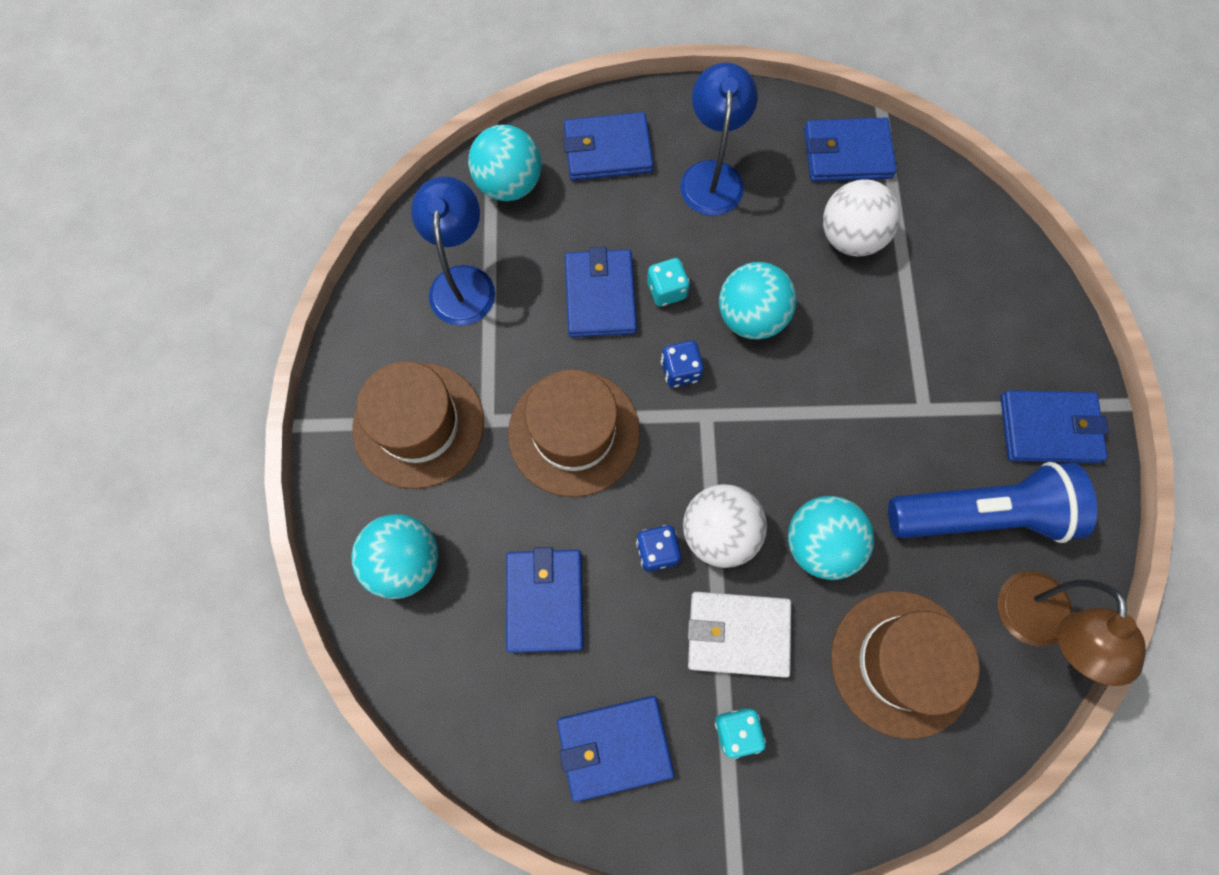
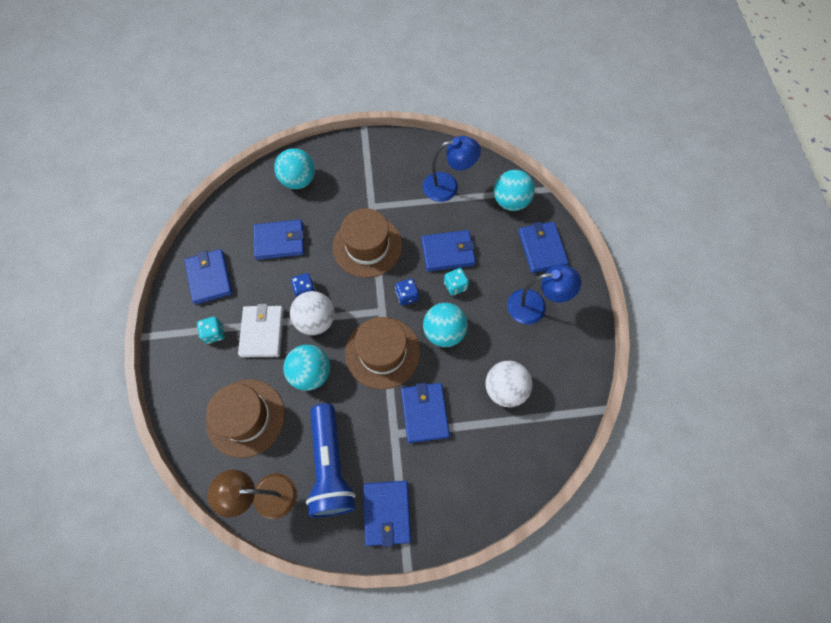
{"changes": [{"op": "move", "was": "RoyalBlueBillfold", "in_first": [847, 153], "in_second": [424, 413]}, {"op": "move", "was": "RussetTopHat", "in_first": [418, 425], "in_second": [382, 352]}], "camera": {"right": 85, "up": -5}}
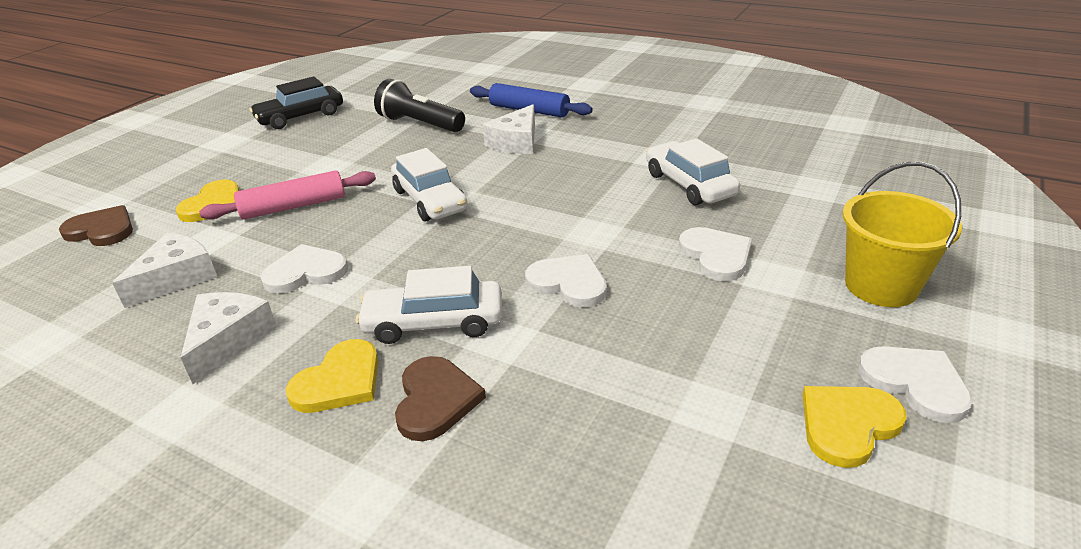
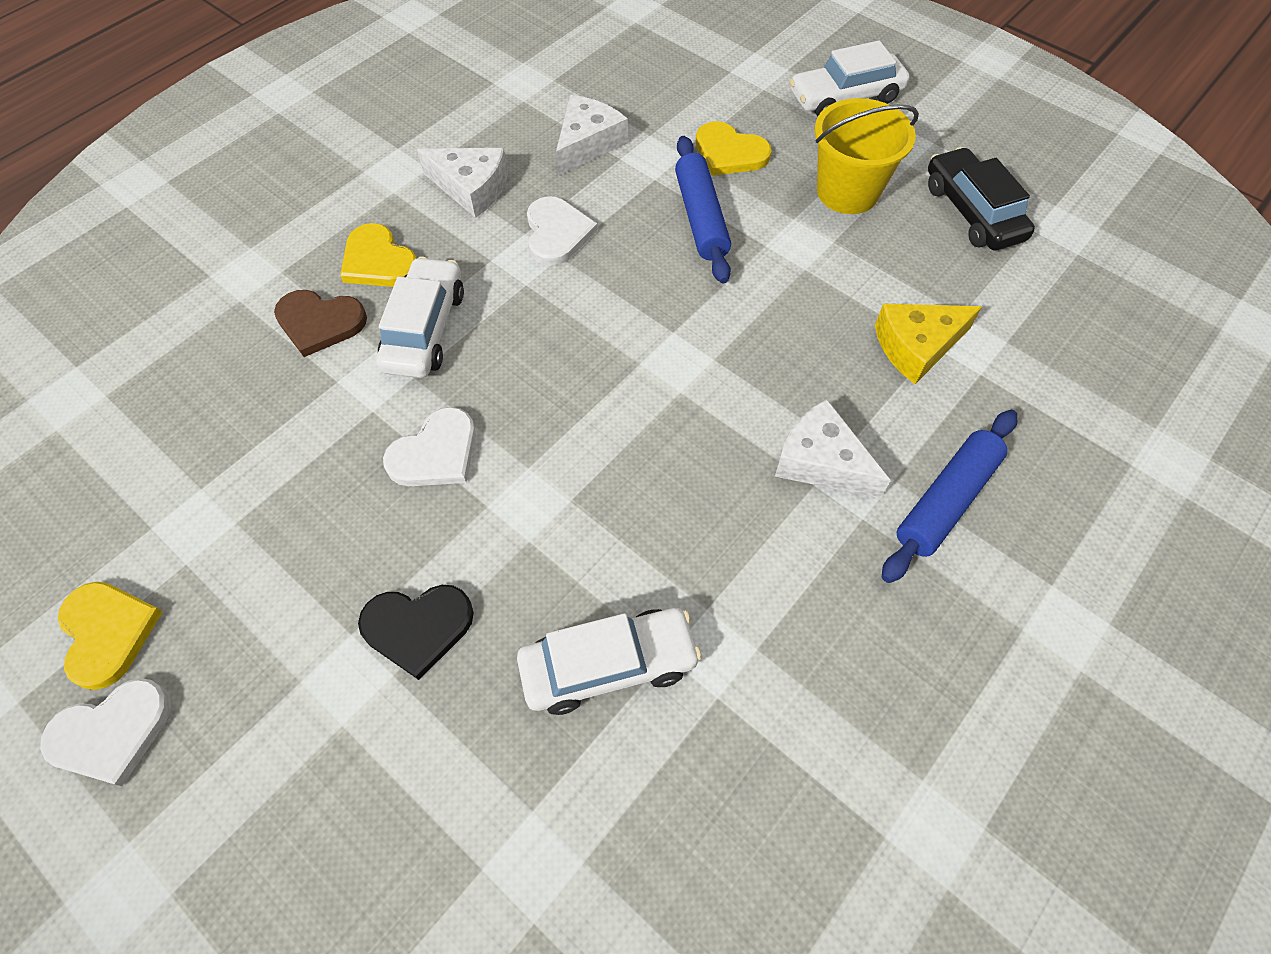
{"changes": [{"op": "replace", "was": "EbonyFlashlight", "now": "YellowPieceOfCheese", "in_first": [420, 124], "in_second": [917, 346]}, {"op": "move", "was": "PureWhiteCar", "in_first": [430, 200], "in_second": [845, 97]}, {"op": "move", "was": "YellowBucket", "in_first": [881, 286], "in_second": [847, 192]}, {"op": "recolor", "was": "RosyPastryRoller", "now": "RoyalBluePastryRoller", "in_first": [294, 206], "in_second": [700, 218]}, {"op": "delete", "was": "RussetHeartShape", "in_first": [102, 230]}, {"op": "recolor", "was": "PureWhiteHeartShape", "now": "EbonyHeartShape", "in_first": [716, 256], "in_second": [418, 627]}, {"op": "rotate", "was": "PureWhitePieceOfCheese", "in_first": [176, 278], "in_second": [587, 144], "clockwise": -105}], "camera": {"right": 100, "up": 25}}
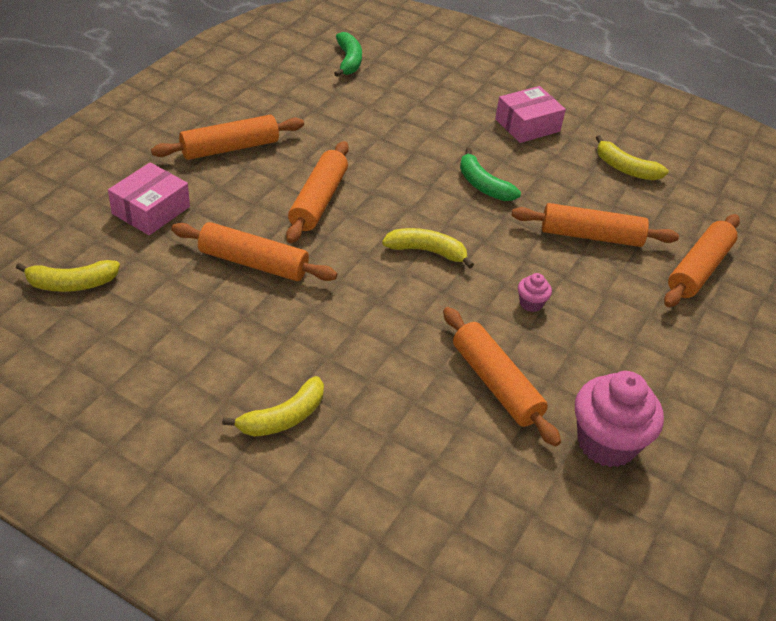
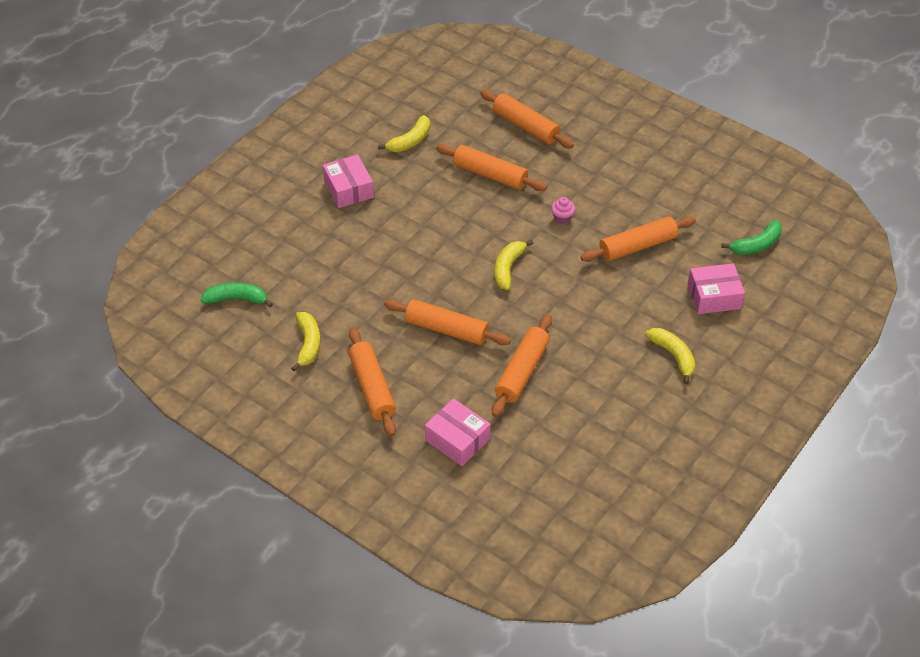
{"changes": [{"op": "move", "was": "EmeraldBananaFruit", "in_first": [483, 185], "in_second": [756, 245]}, {"op": "rotate", "was": "OrangeColouredPastryRoller", "in_first": [591, 236], "in_second": [490, 175], "clockwise": -75}, {"op": "move", "was": "YellowBananaFruit", "in_first": [72, 284], "in_second": [308, 344]}, {"op": "delete", "was": "RosyCupcake", "in_first": [606, 443]}, {"op": "insert", "now": "RosyPackage", "in_second": [714, 296]}], "camera": {"right": -80, "up": 5}}
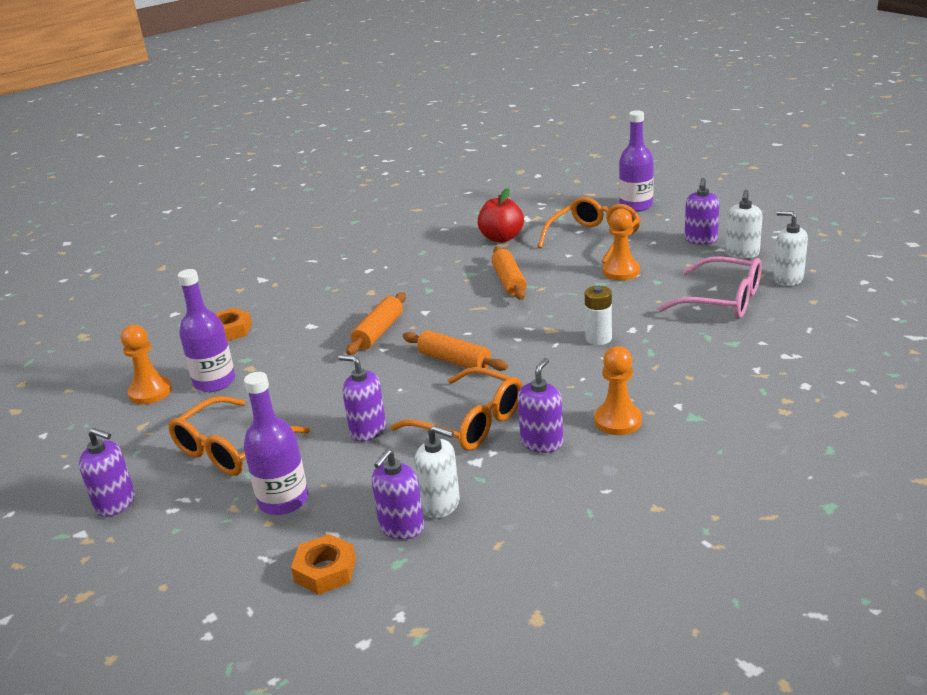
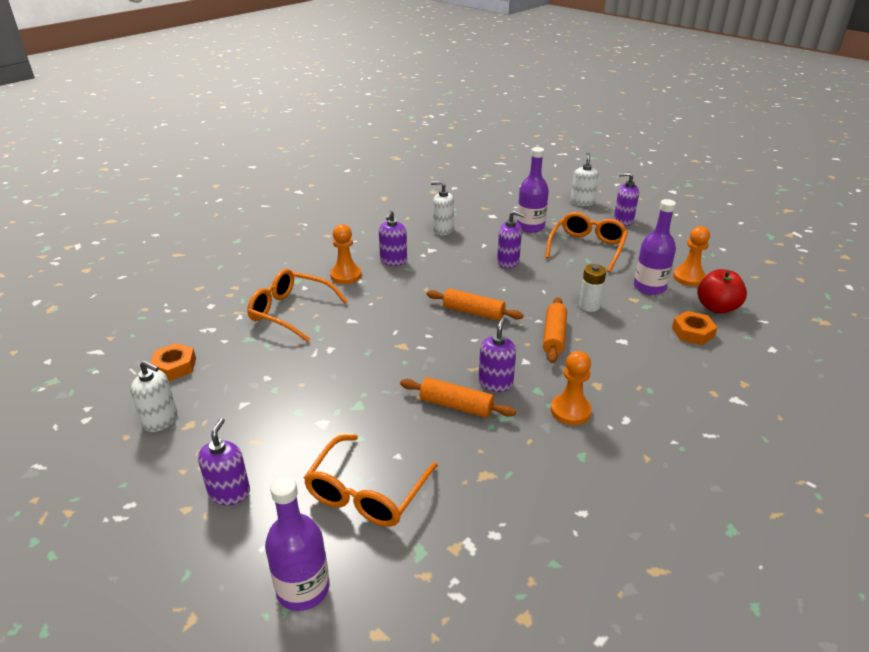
{"changes": [{"op": "move", "was": "ScarletAppleFruit", "in_first": [501, 238], "in_second": [716, 307]}, {"op": "move", "was": "PureWhiteSoapDispenser", "in_first": [742, 253], "in_second": [582, 202]}, {"op": "move", "was": "OrangeColouredPawn", "in_first": [621, 271], "in_second": [570, 411]}, {"op": "rotate", "was": "OrangeColouredPastryRoller", "in_first": [509, 281], "in_second": [456, 406], "clockwise": -45}, {"op": "delete", "was": "RosySpectacles", "in_first": [722, 300]}, {"op": "move", "was": "PureWhitePowerCell", "in_first": [598, 338], "in_second": [589, 306]}, {"op": "move", "was": "OrangeColouredSpectacles", "in_first": [470, 423], "in_second": [290, 312]}, {"op": "move", "was": "RoyalPurpleSoapDispenser", "in_first": [401, 527], "in_second": [495, 383]}, {"op": "move", "was": "OrangeColouredHexNut", "in_first": [325, 571], "in_second": [175, 366]}], "camera": {"right": 165, "up": 5}}
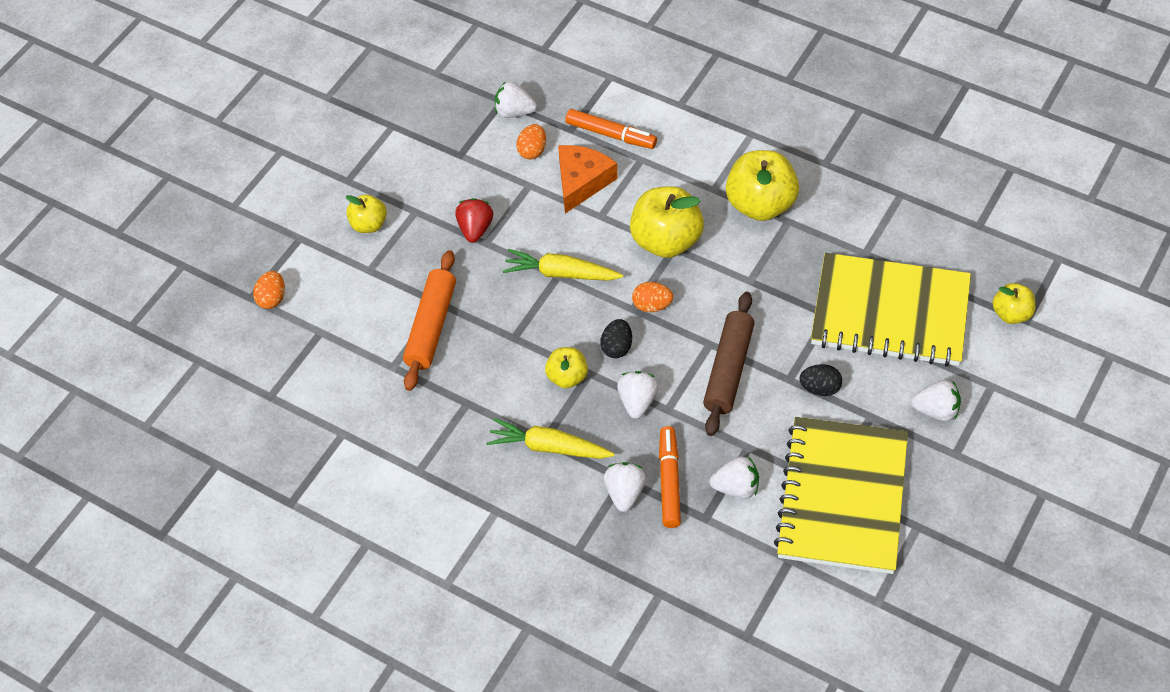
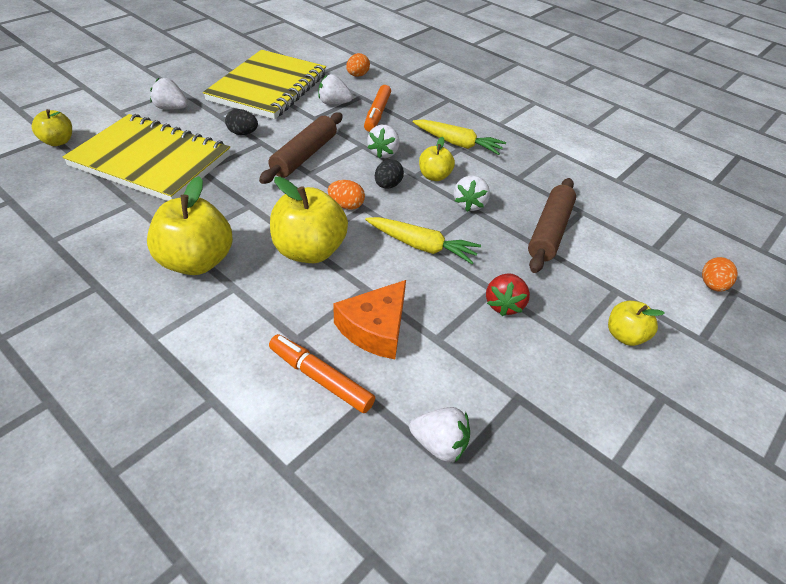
{"changes": [{"op": "move", "was": "OrangeColouredEgg", "in_first": [532, 151], "in_second": [357, 75]}, {"op": "recolor", "was": "OrangeColouredPastryRoller", "now": "RussetPastryRoller", "in_first": [431, 326], "in_second": [549, 231]}, {"op": "move", "was": "PureWhiteStrawberry", "in_first": [625, 493], "in_second": [469, 204]}], "camera": {"right": -175, "up": -10}}
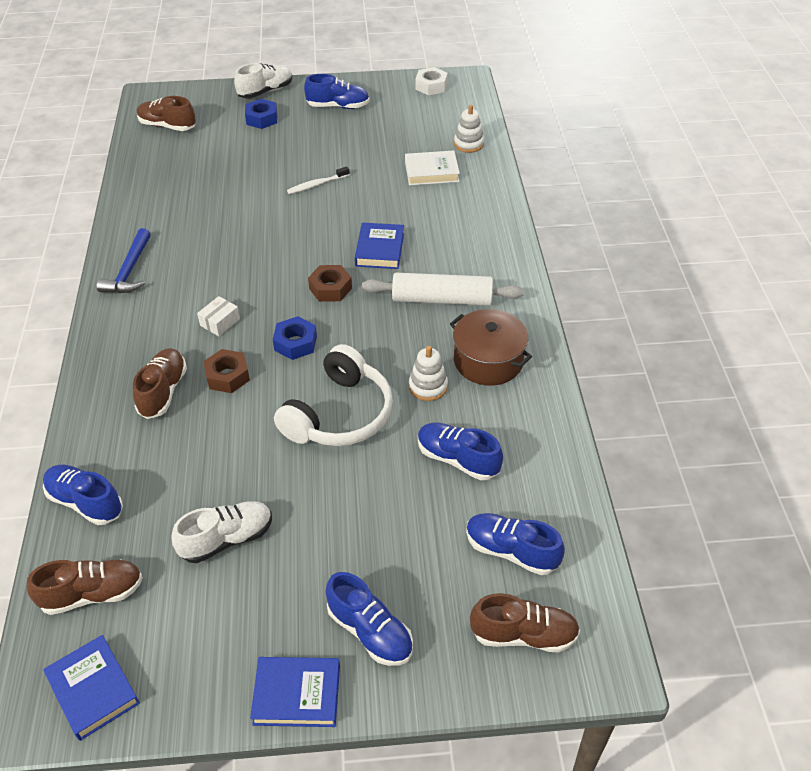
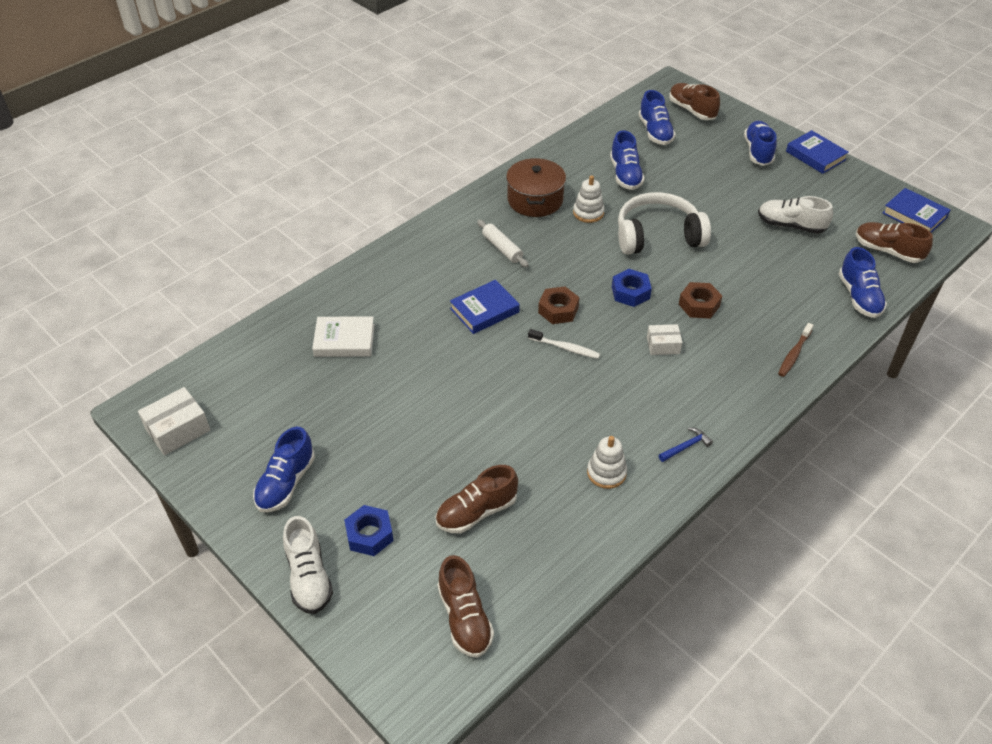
{"changes": [{"op": "rotate", "was": "PureWhiteSneaker", "in_first": [265, 91], "in_second": [309, 577], "clockwise": -120}, {"op": "replace", "was": "PureWhiteHexNut", "now": "PureWhitePackage", "in_first": [431, 86], "in_second": [178, 430]}, {"op": "rotate", "was": "RoyalBlueSneaker", "in_first": [338, 106], "in_second": [286, 483], "clockwise": -120}, {"op": "move", "was": "PureWhiteStackingRings", "in_first": [468, 144], "in_second": [606, 473]}, {"op": "rotate", "was": "PureWhiteHardcover", "in_first": [431, 172], "in_second": [344, 340], "clockwise": -45}, {"op": "move", "was": "PureWhiteToothBrush", "in_first": [316, 184], "in_second": [565, 348]}, {"op": "resize", "was": "RoyalBlueClawHammer", "in_first": [129, 270], "in_second": [686, 446], "ratio": 0.57}, {"op": "resize", "was": "PureWhitePastryRoller", "in_first": [442, 299], "in_second": [502, 248], "ratio": 0.58}, {"op": "move", "was": "RussetSneaker", "in_first": [163, 391], "in_second": [476, 512]}, {"op": "rotate", "was": "RoyalBlueHardcover", "in_first": [93, 689], "in_second": [914, 215], "clockwise": -60}, {"op": "insert", "now": "RussetToothBrush", "in_second": [794, 354]}], "camera": {"right": -130, "up": 0}}
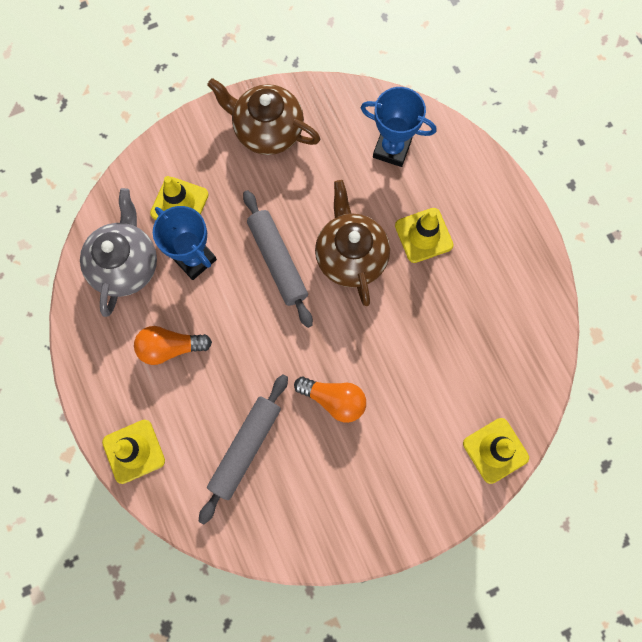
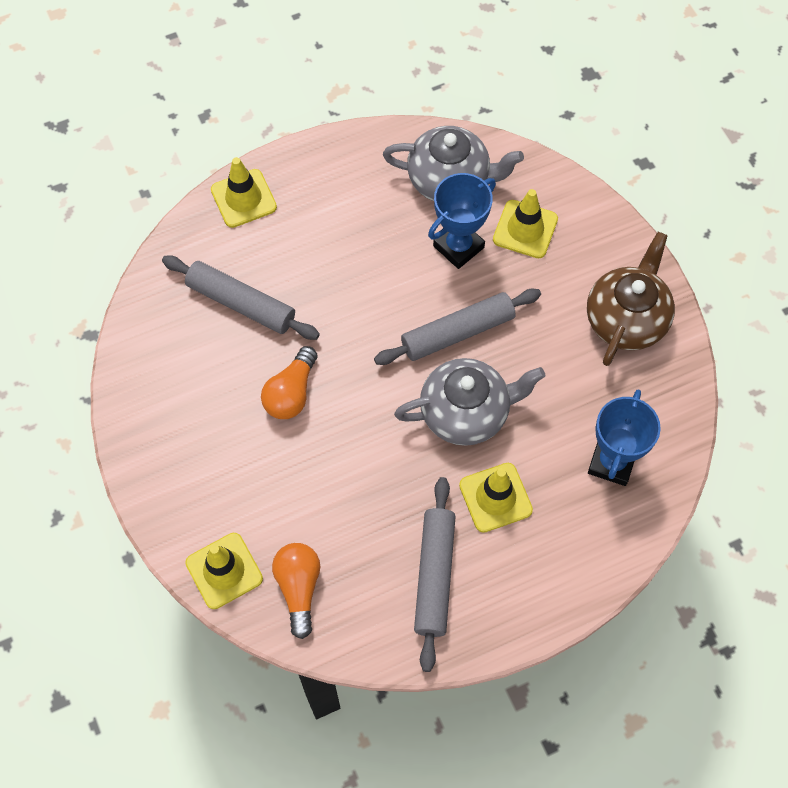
{"changes": [{"op": "recolor", "was": "RussetTeaPot", "now": "GreyTeaPot", "in_first": [350, 256], "in_second": [466, 412]}, {"op": "move", "was": "OrangeColouredLightBulb", "in_first": [170, 347], "in_second": [299, 588]}, {"op": "insert", "now": "GreyPastryRoller", "in_second": [434, 576]}], "camera": {"right": 90, "up": -10}}
